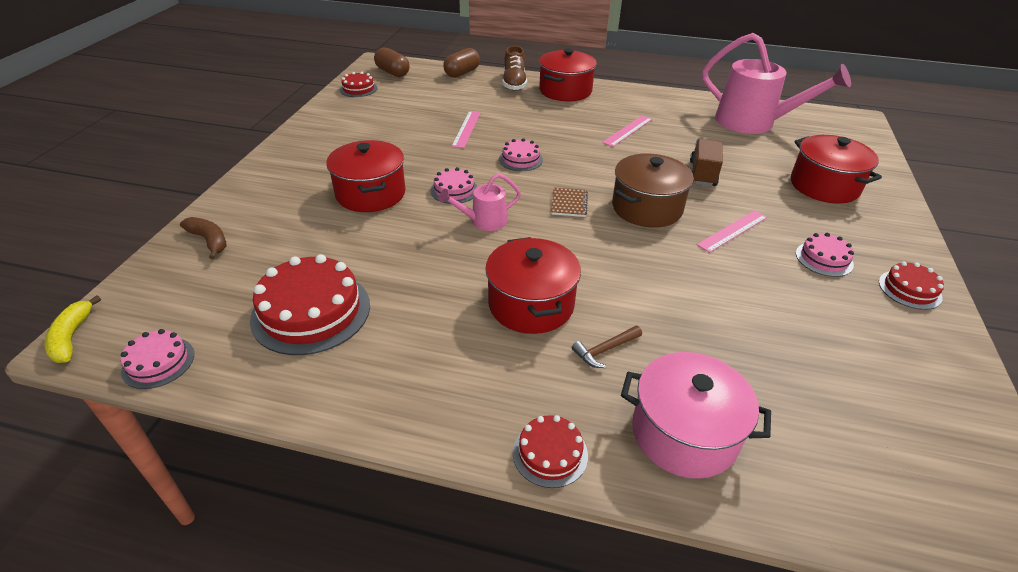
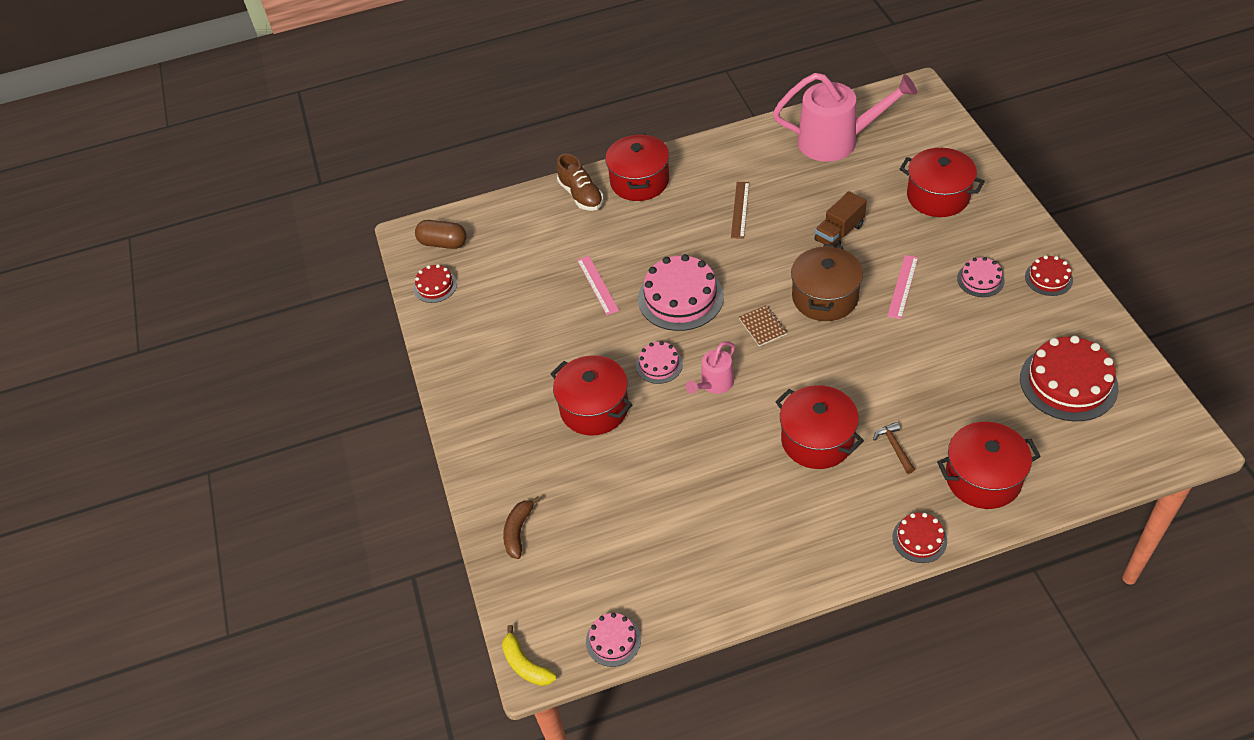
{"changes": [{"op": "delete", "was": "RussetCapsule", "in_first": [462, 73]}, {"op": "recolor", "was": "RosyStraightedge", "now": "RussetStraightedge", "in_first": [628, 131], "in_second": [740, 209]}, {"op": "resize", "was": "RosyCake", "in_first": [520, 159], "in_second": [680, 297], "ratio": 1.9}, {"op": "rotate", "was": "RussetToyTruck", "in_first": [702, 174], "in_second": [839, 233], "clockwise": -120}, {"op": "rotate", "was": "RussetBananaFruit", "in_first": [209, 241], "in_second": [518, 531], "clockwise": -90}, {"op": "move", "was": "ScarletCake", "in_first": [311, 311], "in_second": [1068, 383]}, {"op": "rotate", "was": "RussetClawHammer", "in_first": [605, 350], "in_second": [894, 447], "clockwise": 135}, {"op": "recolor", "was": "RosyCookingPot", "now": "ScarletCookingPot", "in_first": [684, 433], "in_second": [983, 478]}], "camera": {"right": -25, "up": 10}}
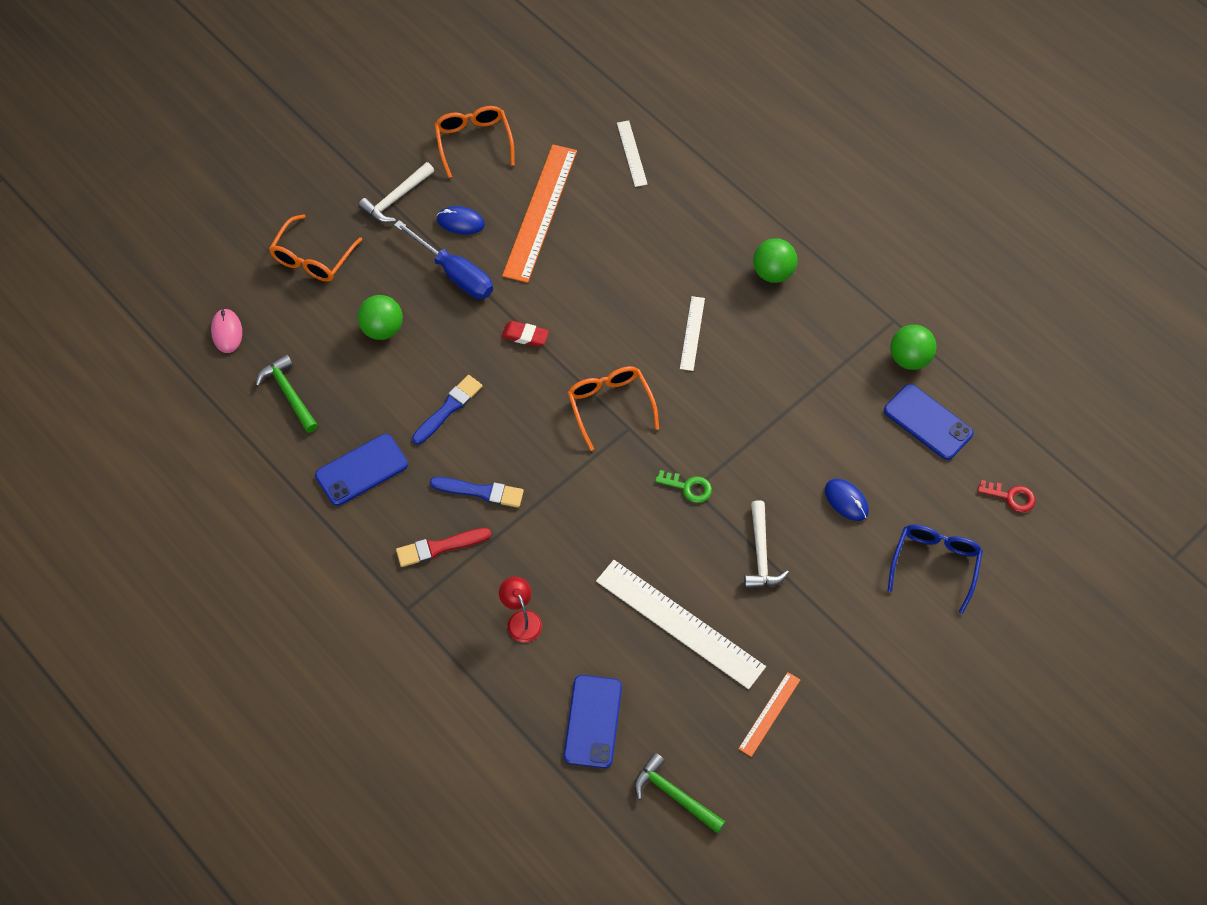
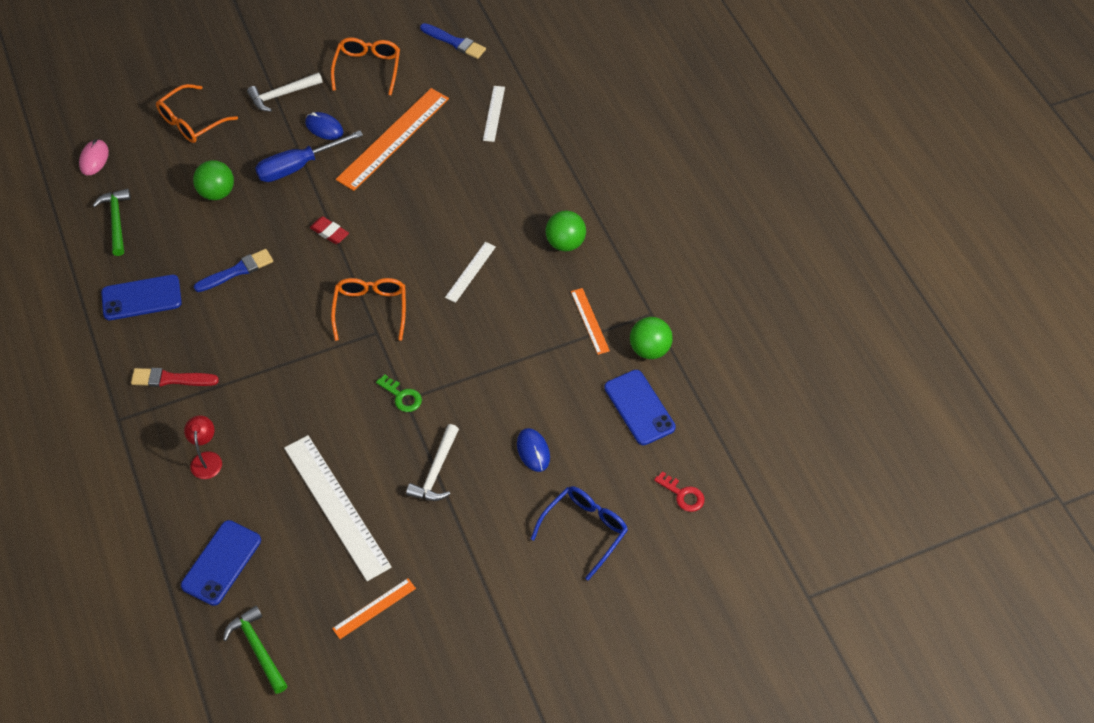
{"changes": [{"op": "rotate", "was": "RoyalBlueScrewdriver", "in_first": [455, 273], "in_second": [298, 166], "clockwise": 90}, {"op": "move", "was": "RoyalBlueBrush", "in_first": [481, 492], "in_second": [454, 42]}, {"op": "insert", "now": "OrangeColouredStraightedge", "in_second": [590, 321]}], "camera": {"right": 20, "up": -5}}
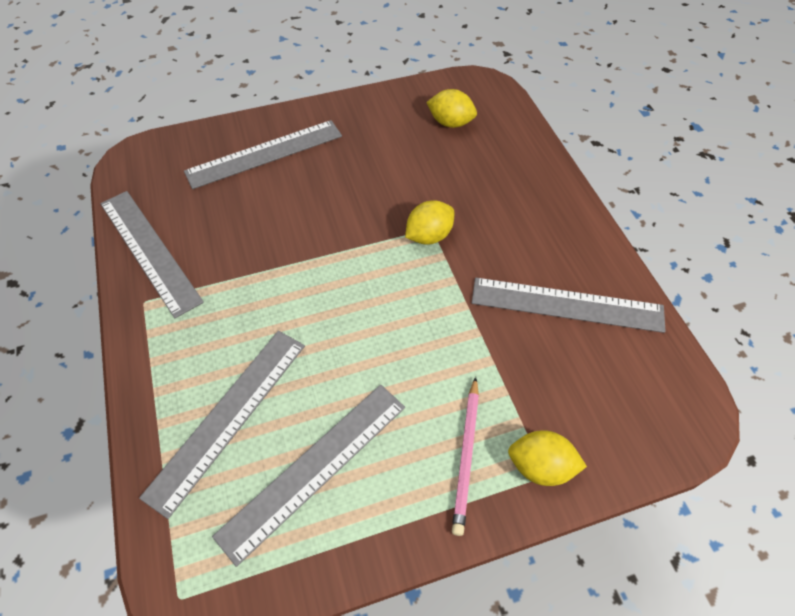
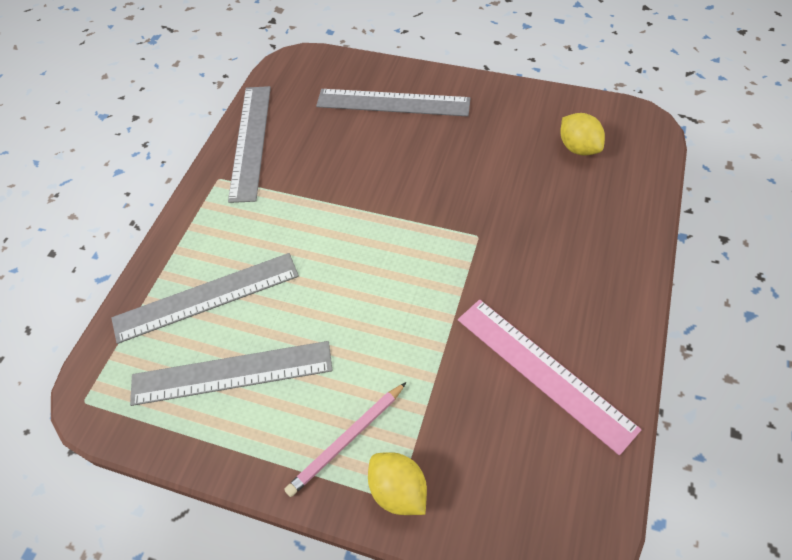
{"changes": [{"op": "delete", "was": "YellowToyLemon", "in_first": [429, 236]}, {"op": "recolor", "was": "GreyStraightedge", "now": "RosyStraightedge", "in_first": [567, 305], "in_second": [544, 372]}], "camera": {"right": 40, "up": 0}}
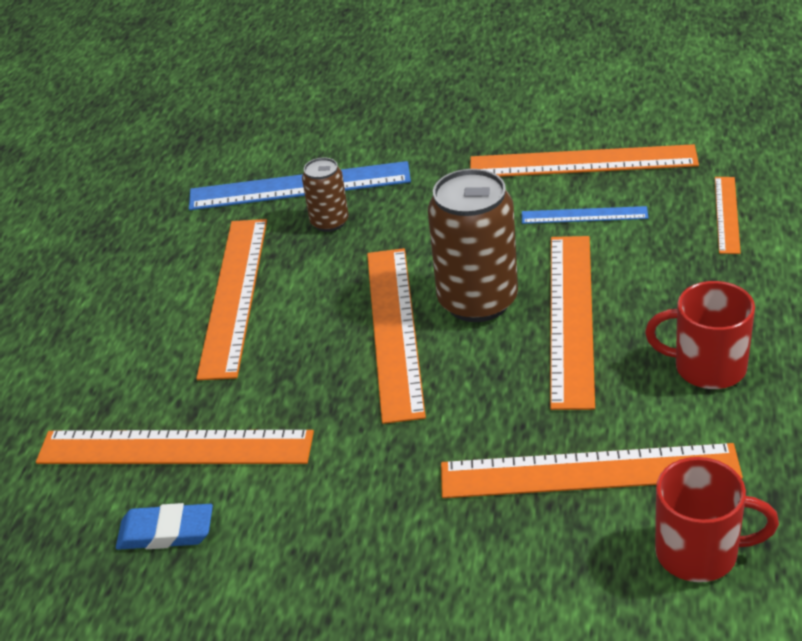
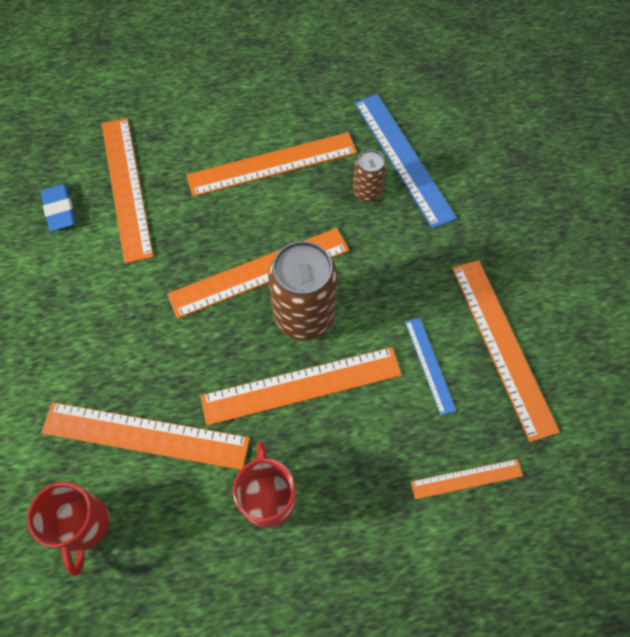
{"changes": [{"op": "rotate", "was": "OrangeColouredStraightedge", "in_first": [588, 471], "in_second": [145, 435], "clockwise": -60}], "camera": {"right": 65, "up": 25}}
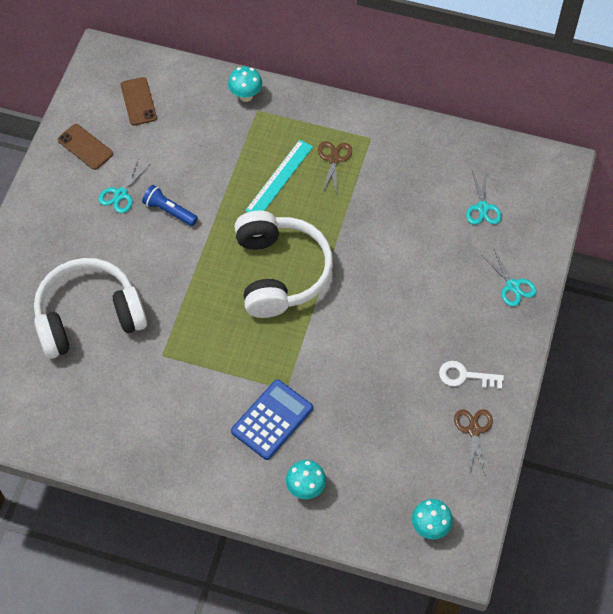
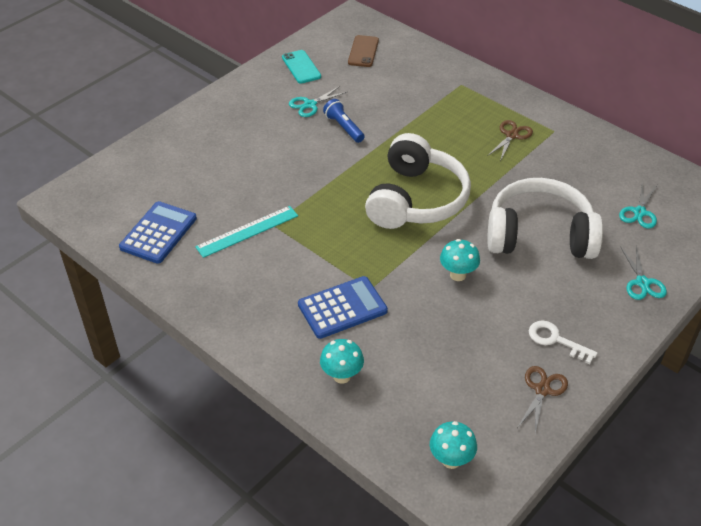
{"changes": [{"op": "move", "was": "TurquoiseFungus", "in_first": [246, 96], "in_second": [458, 275]}, {"op": "recolor", "was": "RussetMobilePhone", "now": "TurquoiseMobilePhone", "in_first": [85, 147], "in_second": [301, 67]}, {"op": "move", "was": "TurquoiseStraightedge", "in_first": [279, 178], "in_second": [247, 231]}, {"op": "move", "was": "PureWhiteHeadset", "in_first": [89, 317], "in_second": [539, 235]}, {"op": "insert", "now": "RoyalBlueAddingMachine", "in_second": [158, 233]}], "camera": {"right": 25, "up": -15}}
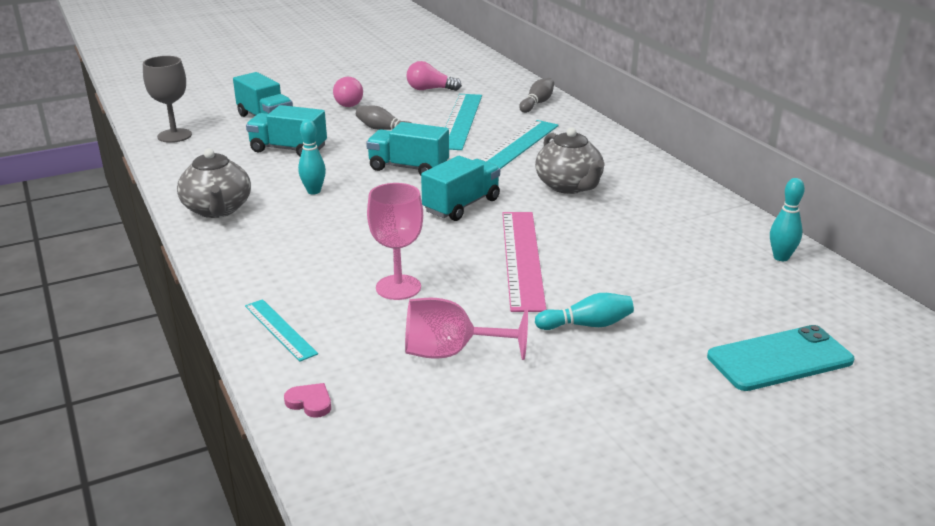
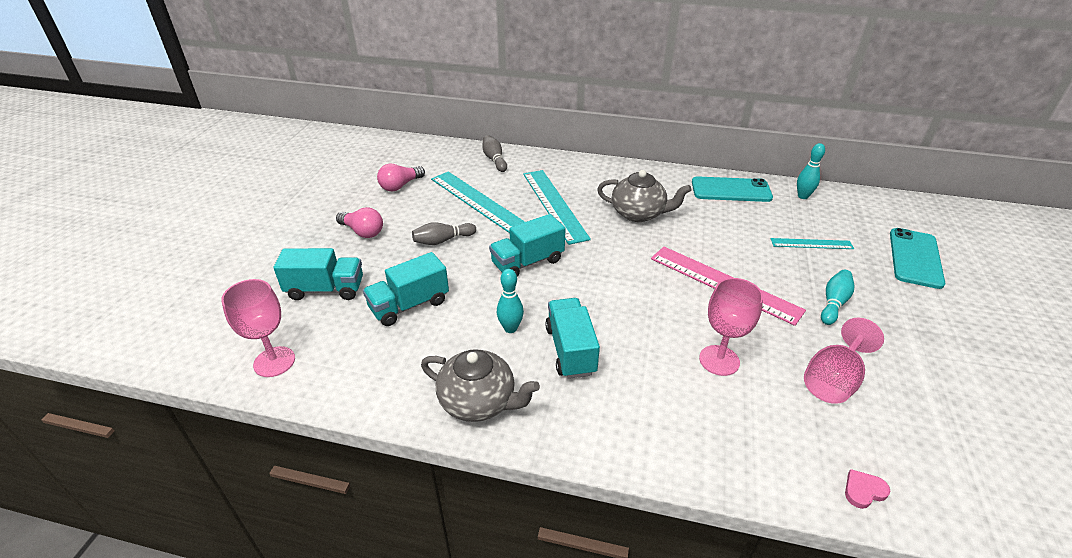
{"changes": [{"op": "recolor", "was": "GreyGoblet", "now": "RosyGoblet", "in_first": [174, 136], "in_second": [274, 362]}, {"op": "move", "was": "TurquoiseToyTruck", "in_first": [461, 205], "in_second": [570, 350]}, {"op": "move", "was": "TurquoiseStraightedge", "in_first": [280, 329], "in_second": [811, 244]}, {"op": "insert", "now": "TurquoiseMobilePhone", "in_second": [731, 190]}], "camera": {"right": -50, "up": 10}}
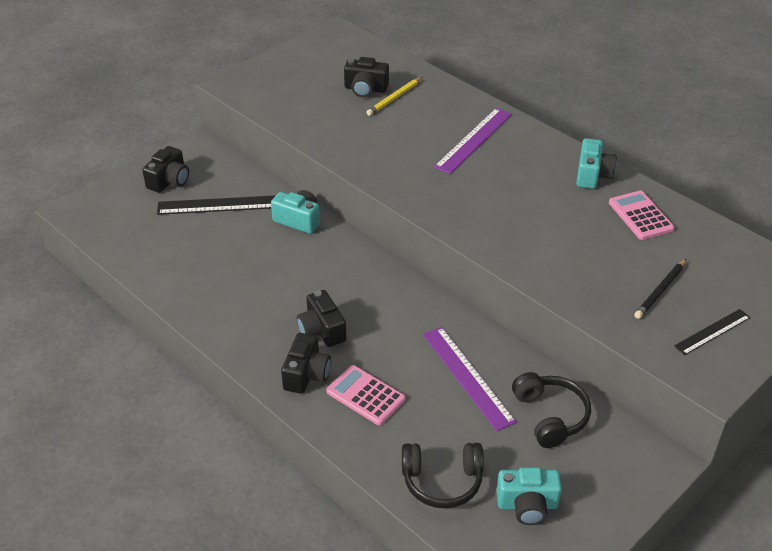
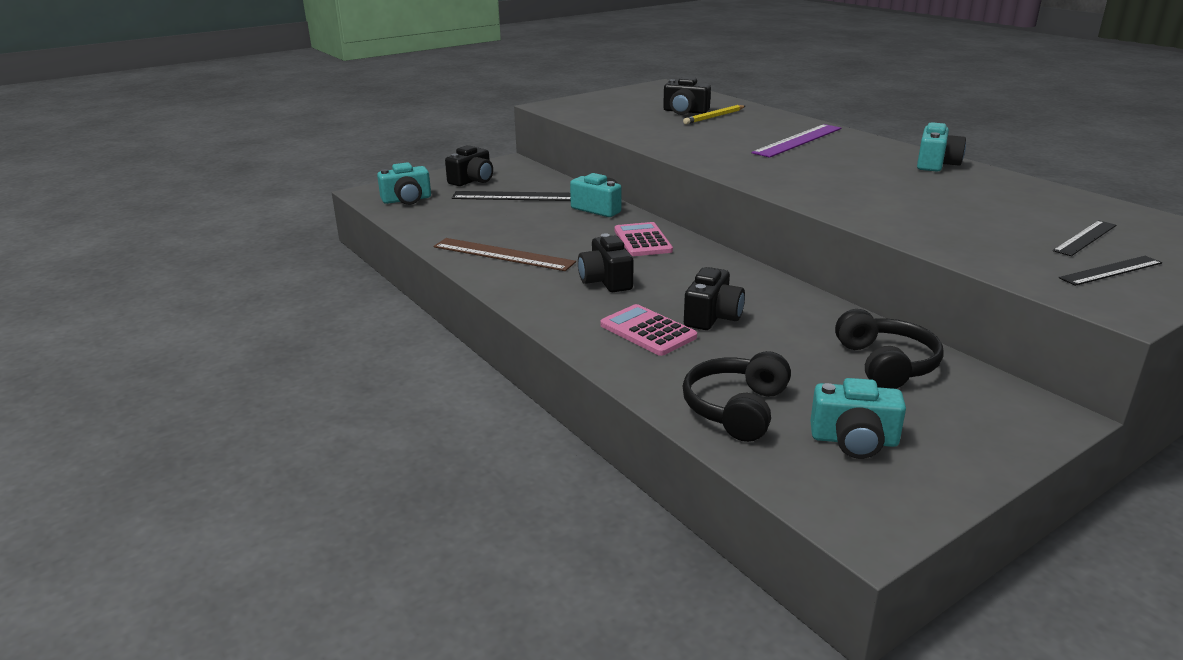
{"changes": [{"op": "move", "was": "RosyAddingMachine", "in_first": [640, 216], "in_second": [642, 241]}, {"op": "delete", "was": "EbonyLeadPencil", "in_first": [660, 291]}, {"op": "delete", "was": "RoyalPurpleStraightedge", "in_first": [467, 377]}, {"op": "move", "was": "EbonyCompactCamera", "in_first": [306, 374], "in_second": [712, 317]}, {"op": "rotate", "was": "EbonyHeadset", "in_first": [442, 481], "in_second": [736, 409], "clockwise": 105}, {"op": "insert", "now": "TurquoiseCompactCamera", "in_second": [407, 200]}, {"op": "insert", "now": "EbonyStraightedge", "in_second": [1085, 238]}, {"op": "insert", "now": "RussetStraightedge", "in_second": [503, 254]}], "camera": {"right": 10, "up": -15}}
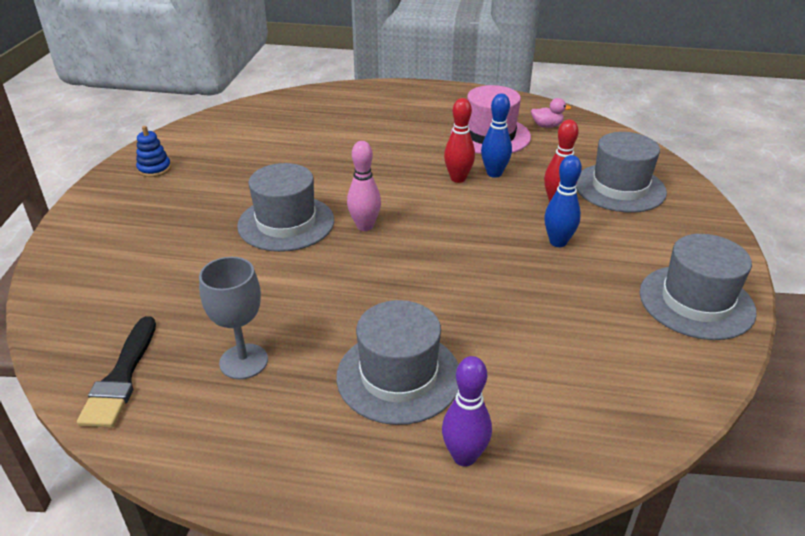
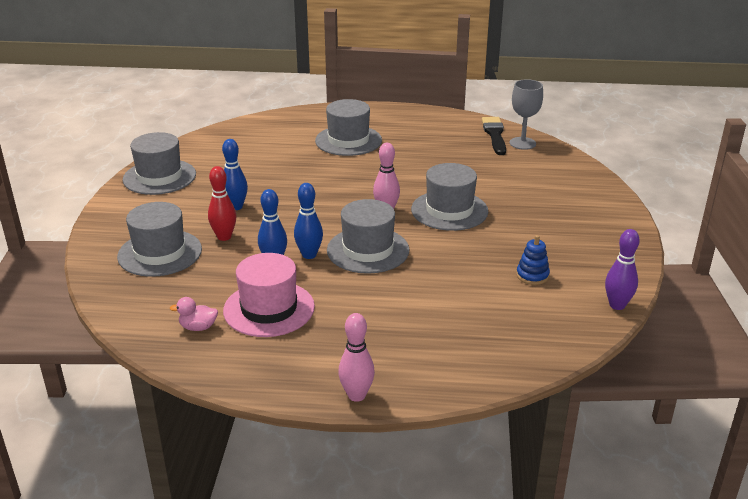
{"changes": [{"op": "recolor", "was": "ScarletBowlingPin", "now": "RoyalBlueBowlingPin", "in_first": [458, 178], "in_second": [309, 255]}, {"op": "move", "was": "RoyalBlueStackingRings", "in_first": [154, 169], "in_second": [532, 275]}, {"op": "move", "was": "GreyGoblet", "in_first": [243, 361], "in_second": [522, 143]}, {"op": "move", "was": "RoyalPurpleBowlingPin", "in_first": [464, 456], "in_second": [617, 305]}, {"op": "insert", "now": "GreyTopHat", "in_second": [368, 250]}, {"op": "insert", "now": "RosyBowlingPin", "in_second": [356, 395]}], "camera": {"right": 175, "up": -5}}
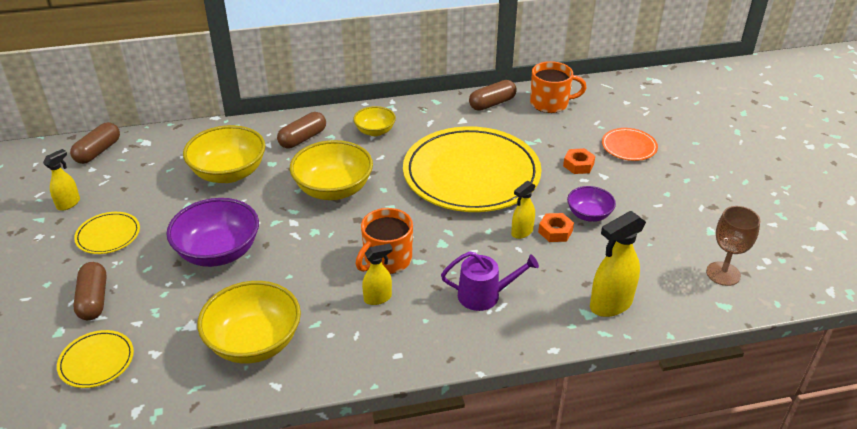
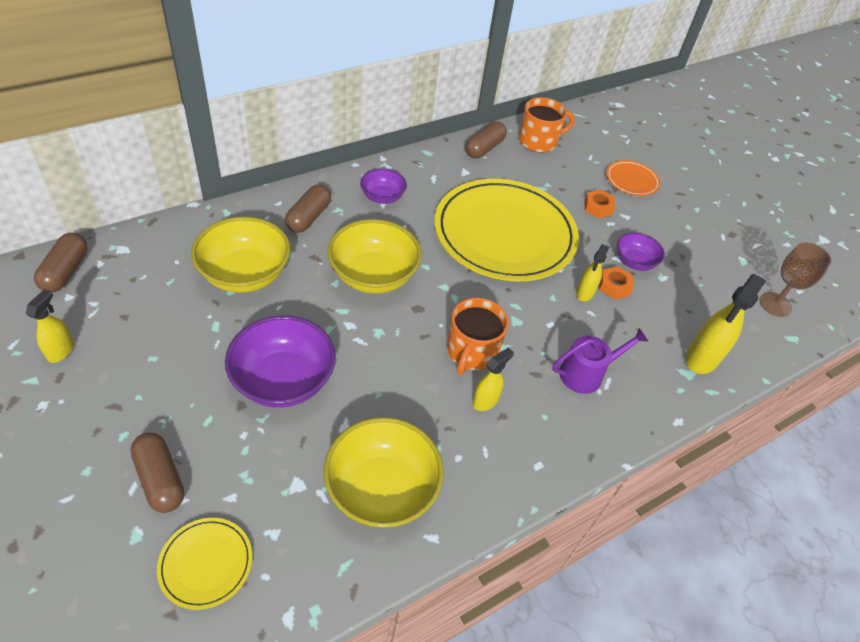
{"changes": [{"op": "recolor", "was": "YellowServingBowl", "now": "RoyalPurpleServingBowl", "in_first": [375, 131], "in_second": [382, 197]}, {"op": "delete", "was": "YellowDinnerPlate", "in_first": [108, 235]}], "camera": {"right": -25, "up": 10}}
